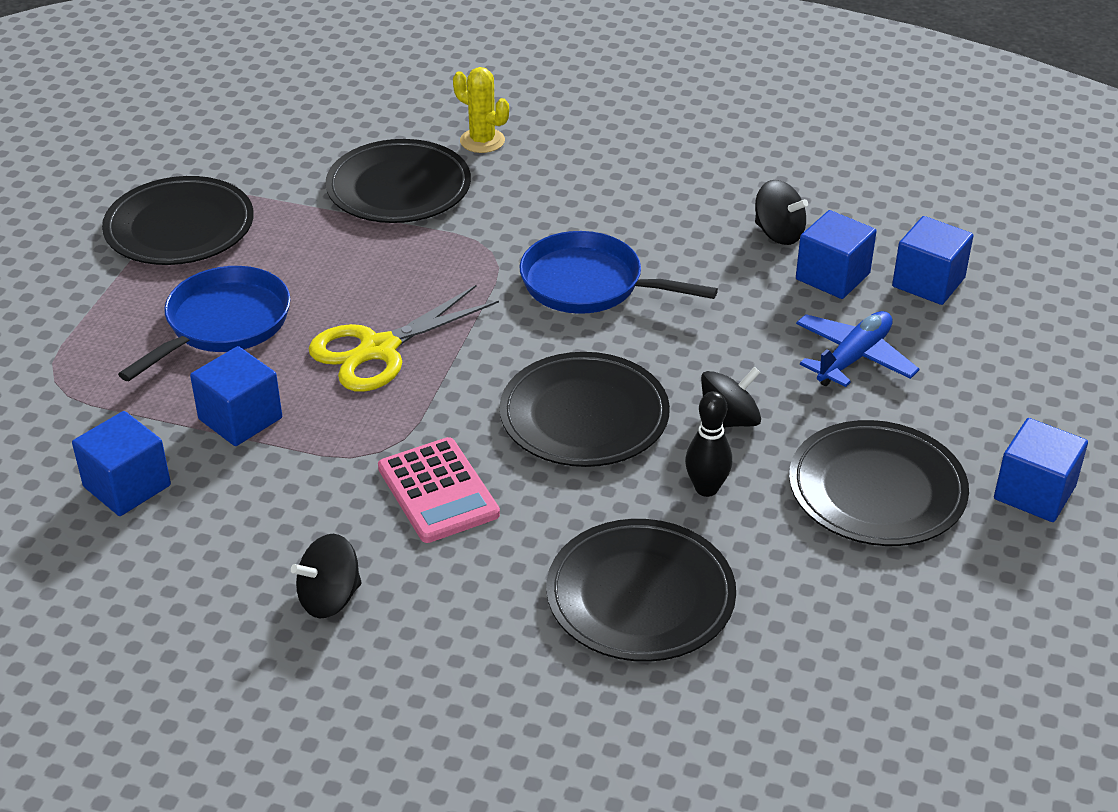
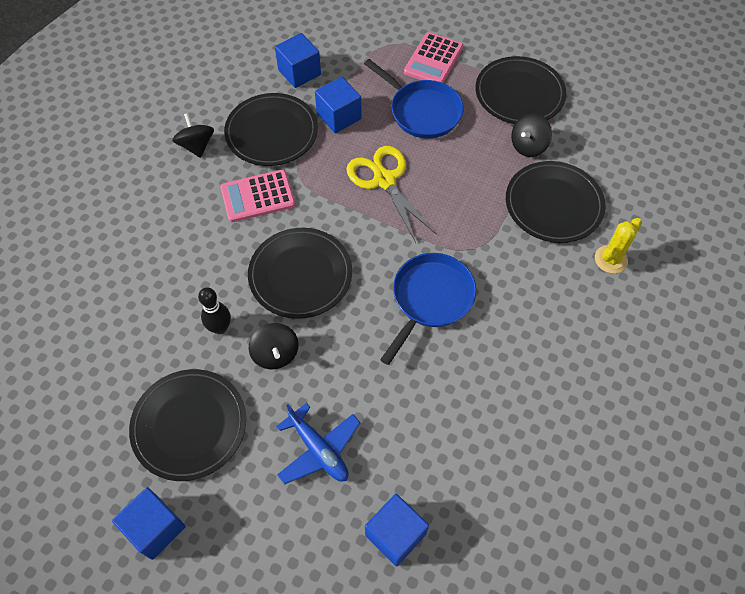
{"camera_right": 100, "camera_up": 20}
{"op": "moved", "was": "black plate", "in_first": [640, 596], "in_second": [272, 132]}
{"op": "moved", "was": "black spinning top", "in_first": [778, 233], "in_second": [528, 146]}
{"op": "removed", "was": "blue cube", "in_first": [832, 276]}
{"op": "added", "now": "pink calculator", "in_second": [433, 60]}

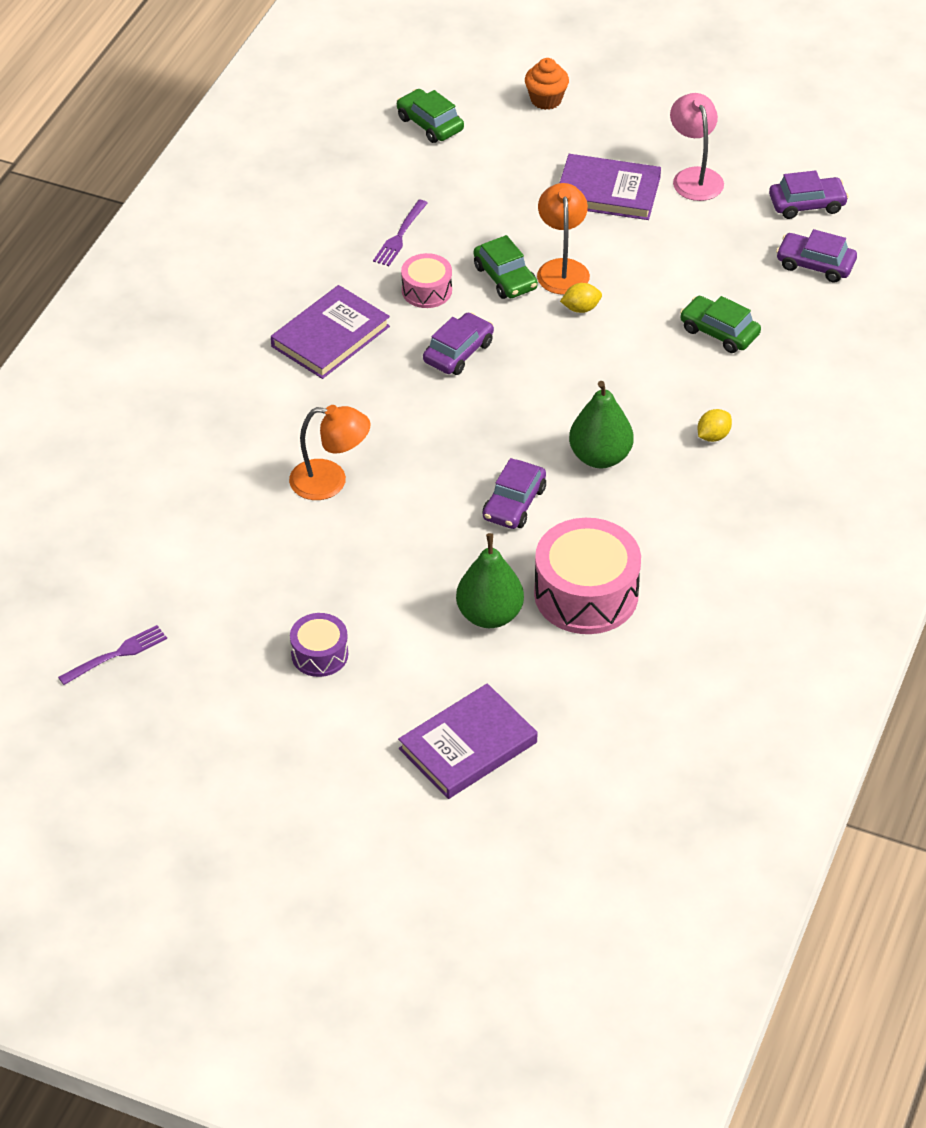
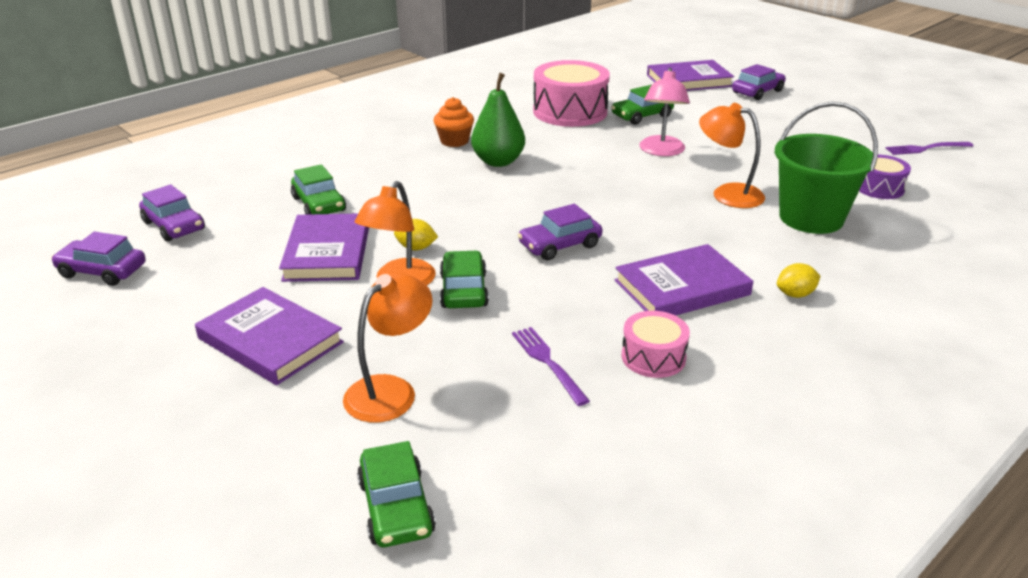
{"camera_right": -155, "camera_up": -15}
{"op": "moved", "was": "purple drum", "in_first": [319, 654], "in_second": [879, 188]}
{"op": "turned", "was": "purple fork", "in_first": [400, 236], "in_second": [547, 362], "clockwise": -75}
{"op": "moved", "was": "pink drum", "in_first": [426, 290], "in_second": [653, 357]}
{"op": "replaced", "was": "green pear", "now": "green car", "in_first": [489, 615], "in_second": [642, 116]}
{"op": "moved", "was": "purple car", "in_first": [514, 503], "in_second": [757, 92]}
{"op": "moved", "was": "orange cupcake", "in_first": [546, 100], "in_second": [454, 141]}
{"op": "moved", "was": "pink lamp", "in_first": [694, 177], "in_second": [661, 151]}
{"op": "moved", "was": "yellow lemon", "in_first": [713, 436], "in_second": [795, 294]}
{"op": "added", "now": "purple book", "in_second": [327, 252]}
{"op": "added", "now": "orange lamp", "in_second": [390, 390]}
{"op": "added", "now": "green bucket", "in_second": [811, 218]}

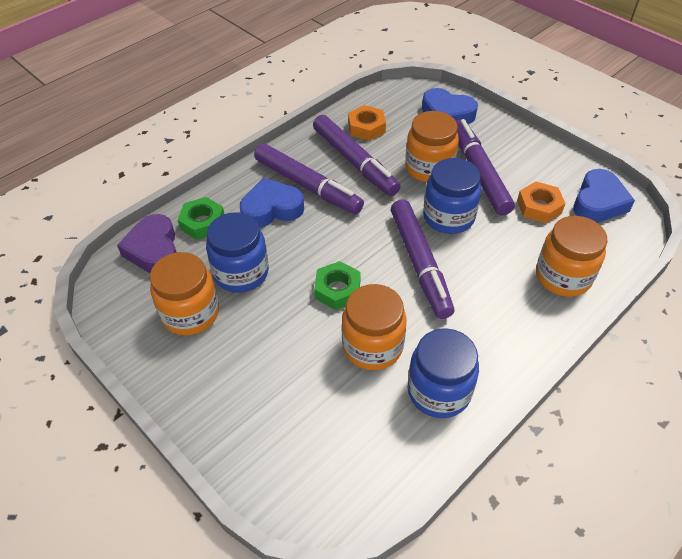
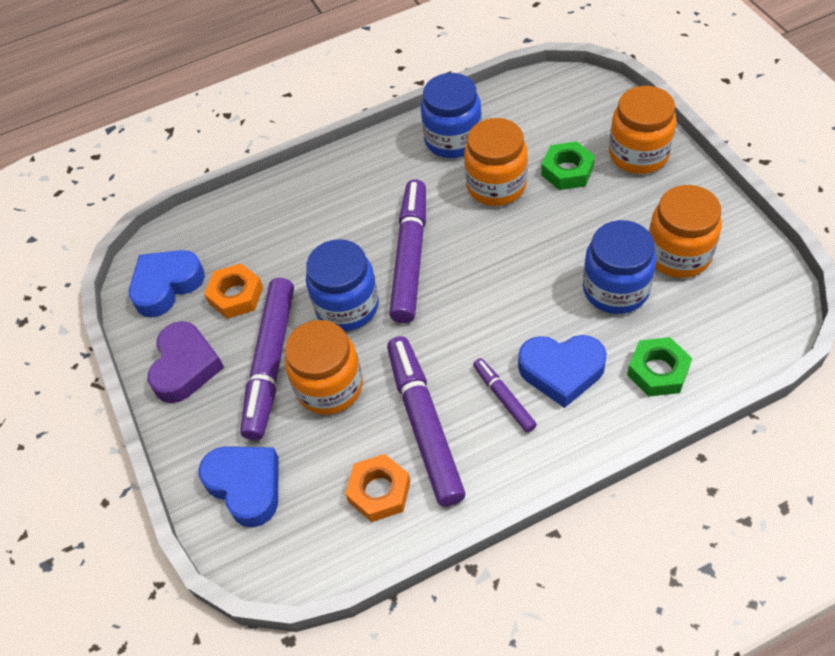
{"camera_right": -155, "camera_up": 5}
{"op": "moved", "was": "purple heart", "in_first": [154, 250], "in_second": [185, 367]}
{"op": "resized", "was": "purple marker", "in_first": [307, 186], "in_second": [504, 398], "ratio": 0.5}
{"op": "moved", "was": "green nut", "in_first": [337, 290], "in_second": [567, 171]}
{"op": "moved", "was": "orange jar", "in_first": [563, 277], "in_second": [638, 154]}

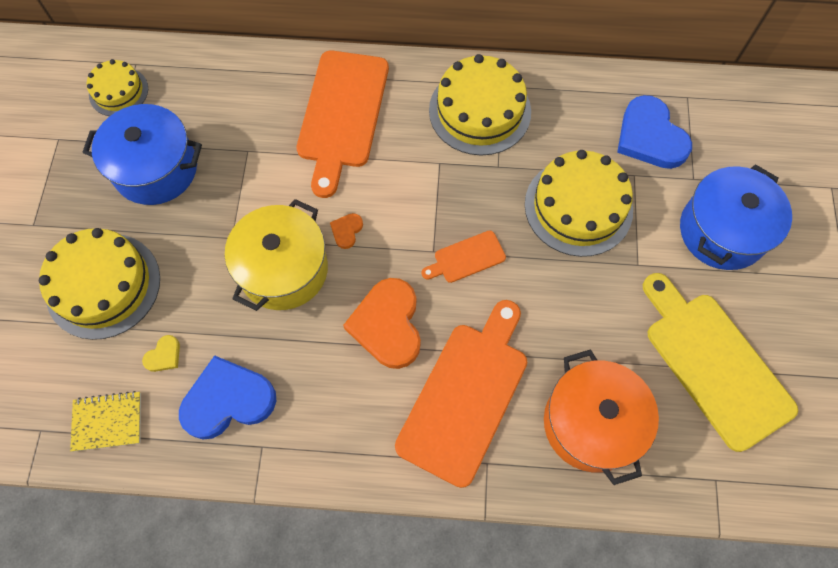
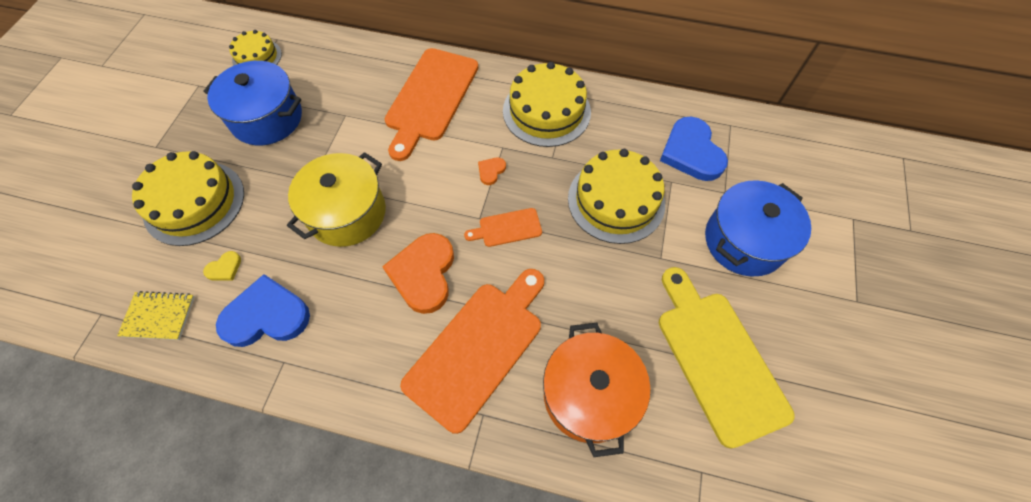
{"camera_right": 10, "camera_up": -5}
{"op": "moved", "was": "orange heart", "in_first": [346, 231], "in_second": [491, 171]}

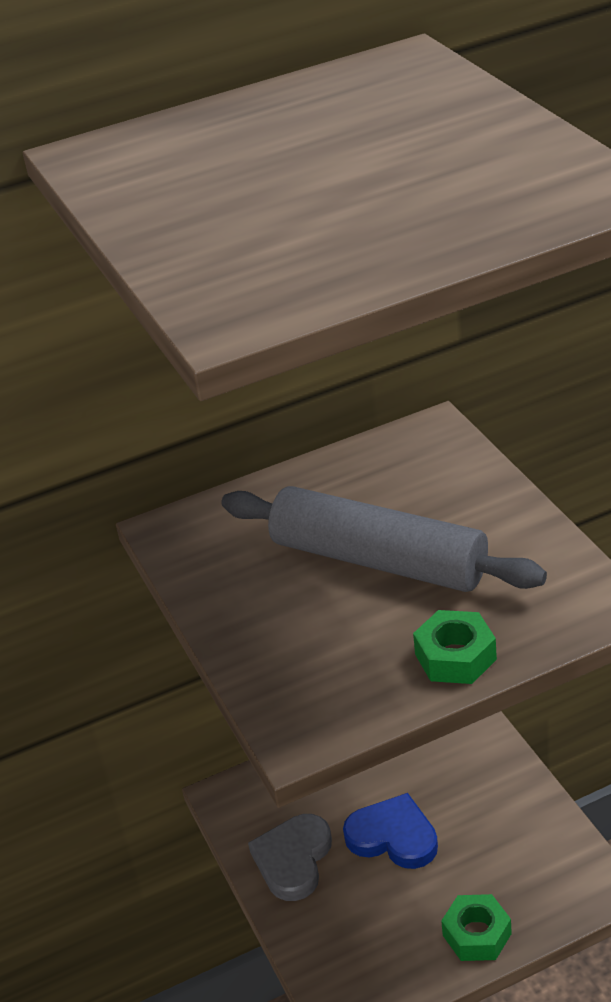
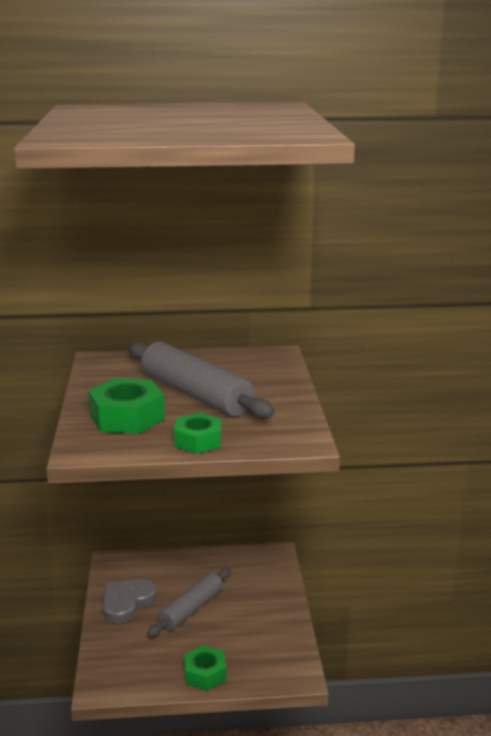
{"camera_right": 15, "camera_up": -15}
{"op": "replaced", "was": "blue heart", "now": "grey rolling pin", "in_first": [393, 837], "in_second": [191, 609]}
{"op": "added", "now": "green nut", "in_second": [127, 417]}

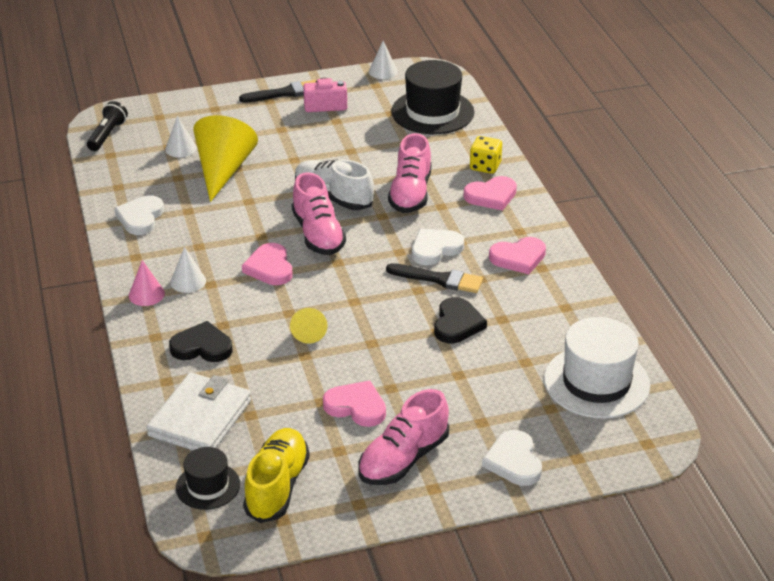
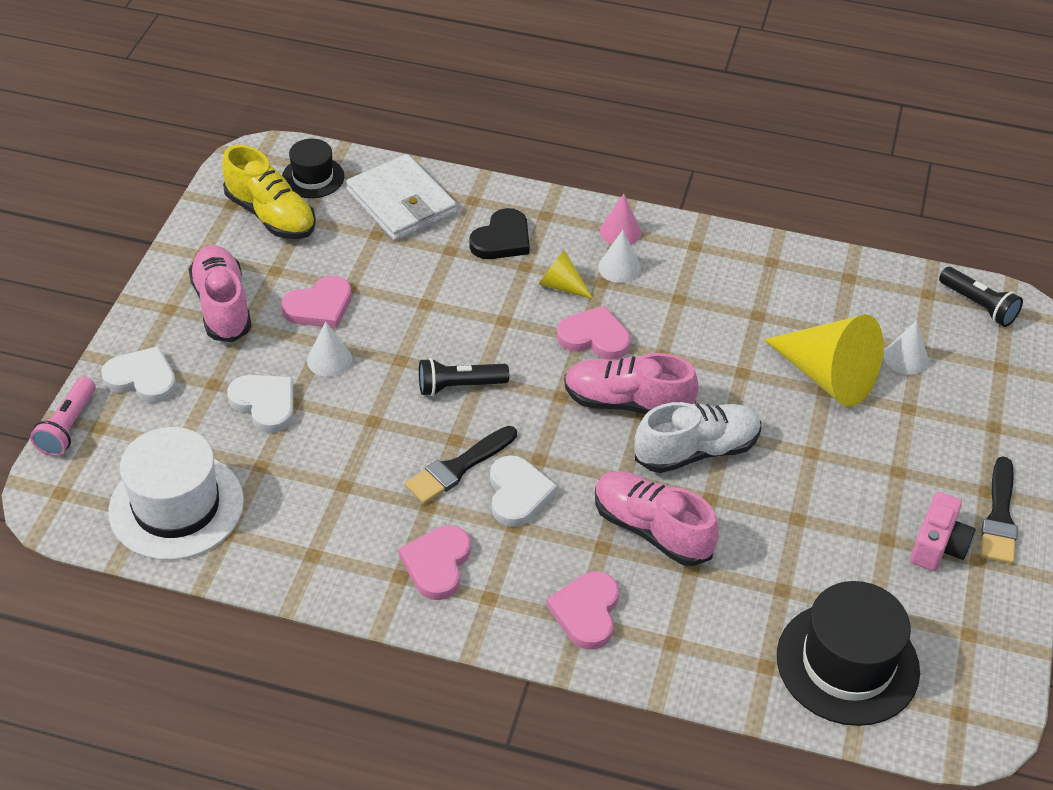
{"camera_right": 120, "camera_up": 10}
{"op": "moved", "was": "white heart", "in_first": [140, 218], "in_second": [265, 404]}
{"op": "moved", "was": "yellow cone", "in_first": [309, 331], "in_second": [561, 286]}
{"op": "moved", "was": "white cone", "in_first": [383, 71], "in_second": [329, 359]}
{"op": "removed", "was": "black heart", "in_first": [457, 324]}
{"op": "removed", "was": "yellow dice", "in_first": [485, 166]}
{"op": "added", "now": "pink flashlight", "in_second": [68, 427]}
{"op": "added", "now": "black flashlight", "in_second": [459, 386]}

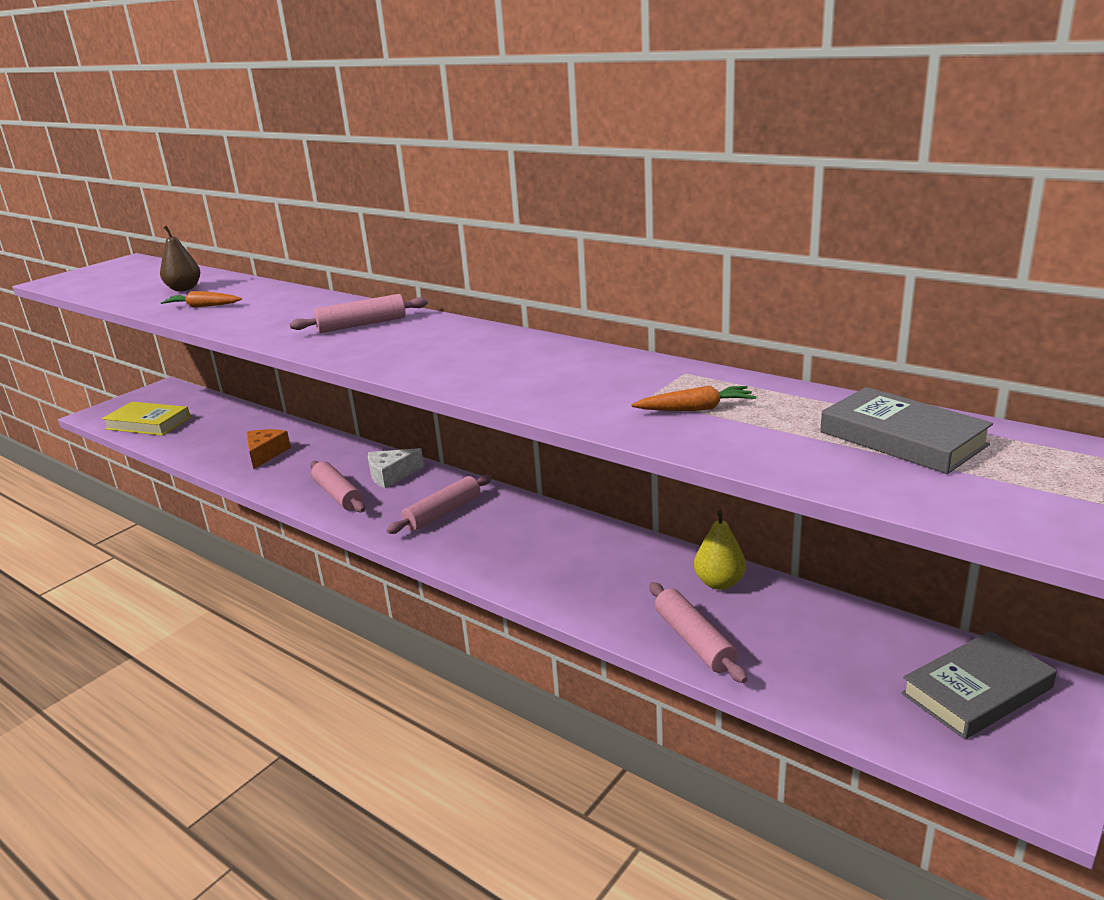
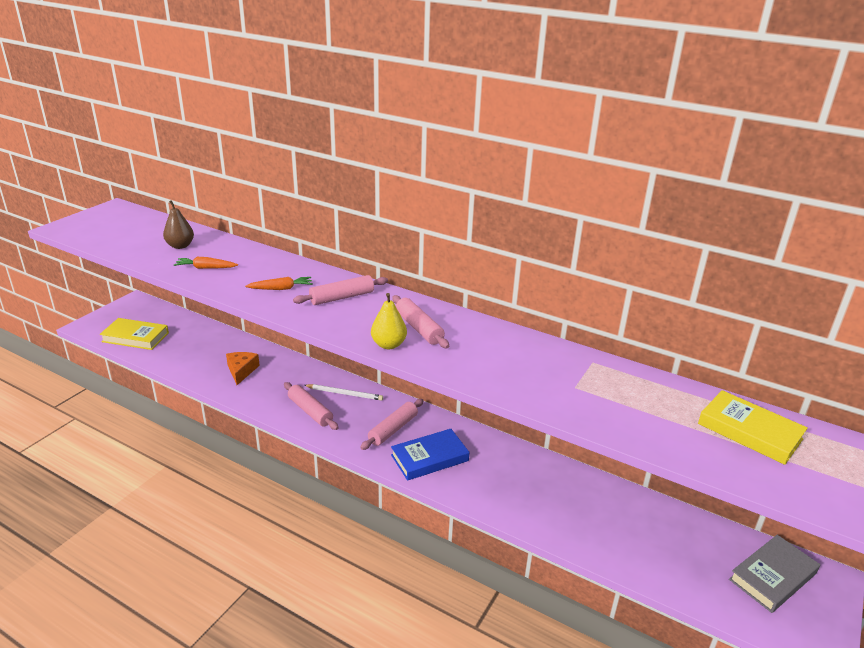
{"camera_right": -10, "camera_up": 5}
{"op": "replaced", "was": "white cheese", "now": "white pencil", "in_first": [391, 475], "in_second": [345, 394]}
{"op": "moved", "was": "orange carrot", "in_first": [695, 409], "in_second": [281, 288]}
{"op": "moved", "was": "pink rolling pin", "in_first": [694, 641], "in_second": [419, 328]}
{"op": "moved", "was": "yellow pear", "in_first": [719, 583], "in_second": [388, 345]}
{"op": "recoloured", "was": "grey book", "now": "yellow book", "in_first": [902, 438], "in_second": [749, 431]}
{"op": "added", "now": "blue book", "in_second": [429, 458]}

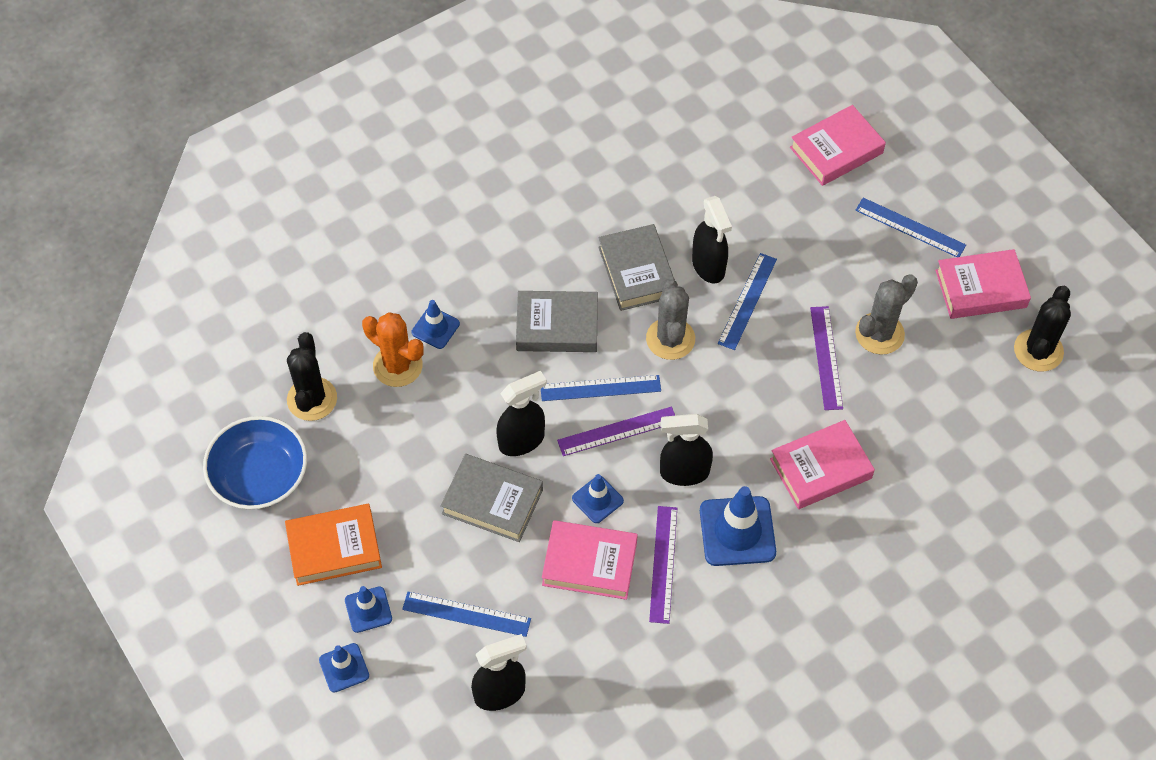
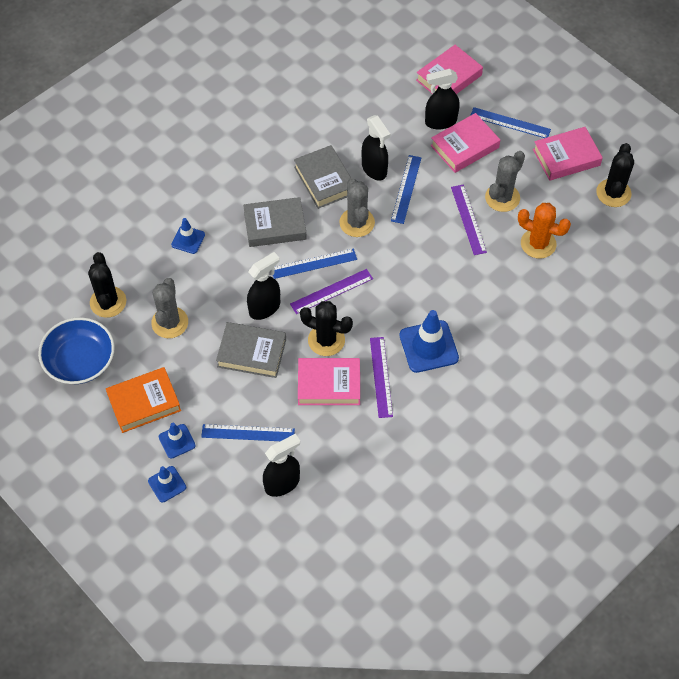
{"camera_right": -10, "camera_up": 0}
{"op": "moved", "was": "orange cactus", "in_first": [397, 366], "in_second": [538, 244]}
{"op": "replaced", "was": "blue traffic cone", "now": "black cactus", "in_first": [597, 499], "in_second": [326, 340]}
{"op": "moved", "was": "black spray bottle", "in_first": [684, 472], "in_second": [440, 122]}
{"op": "moved", "was": "pink book", "in_first": [820, 468], "in_second": [464, 146]}
{"op": "added", "now": "grey cactus", "in_second": [170, 322]}

